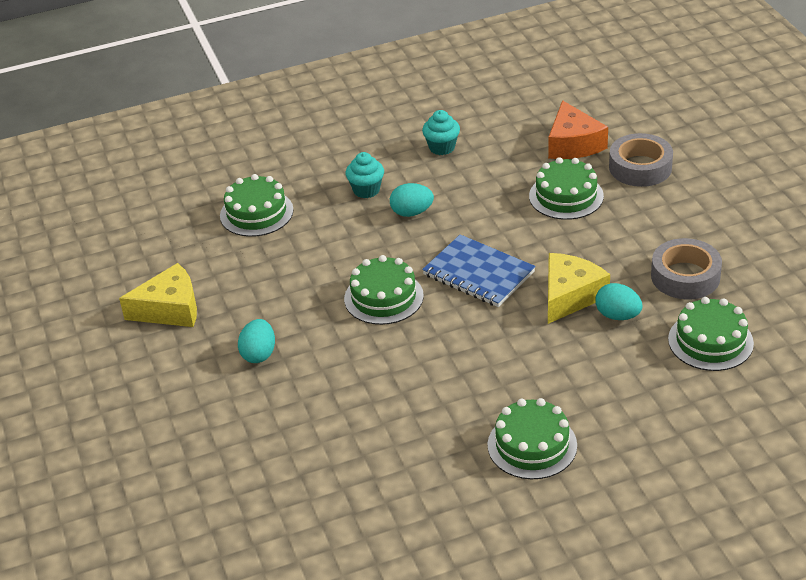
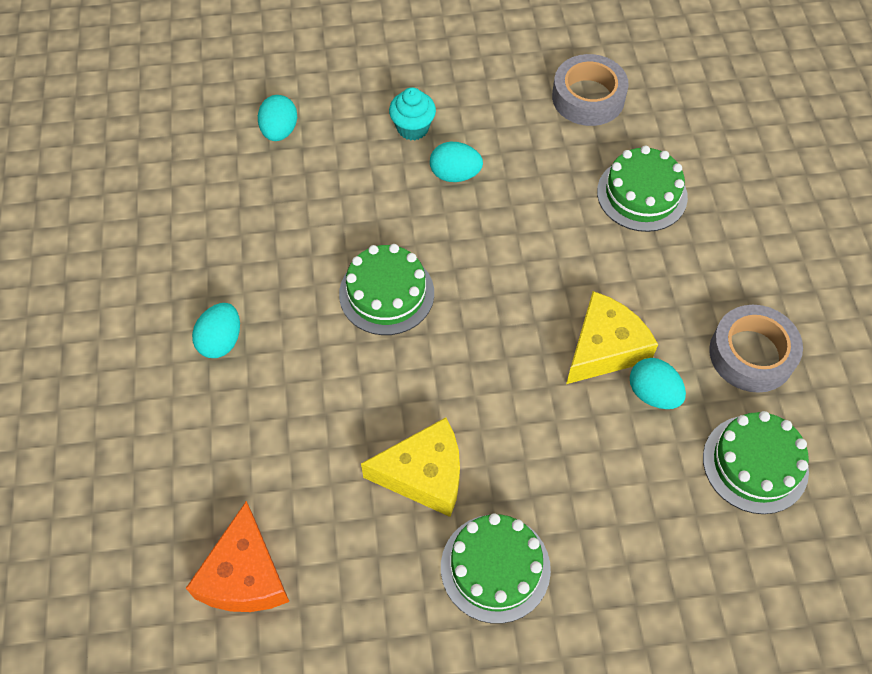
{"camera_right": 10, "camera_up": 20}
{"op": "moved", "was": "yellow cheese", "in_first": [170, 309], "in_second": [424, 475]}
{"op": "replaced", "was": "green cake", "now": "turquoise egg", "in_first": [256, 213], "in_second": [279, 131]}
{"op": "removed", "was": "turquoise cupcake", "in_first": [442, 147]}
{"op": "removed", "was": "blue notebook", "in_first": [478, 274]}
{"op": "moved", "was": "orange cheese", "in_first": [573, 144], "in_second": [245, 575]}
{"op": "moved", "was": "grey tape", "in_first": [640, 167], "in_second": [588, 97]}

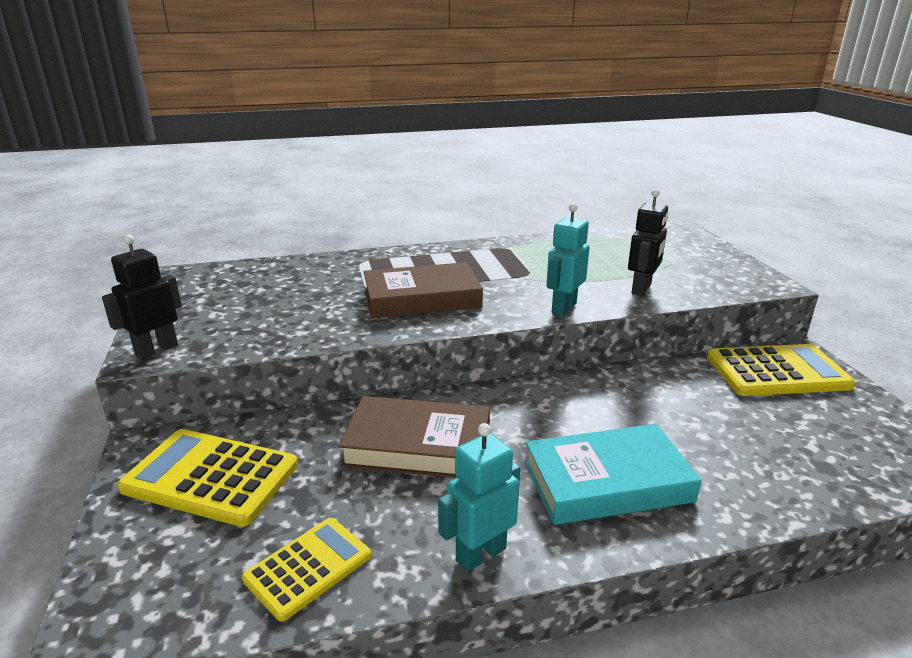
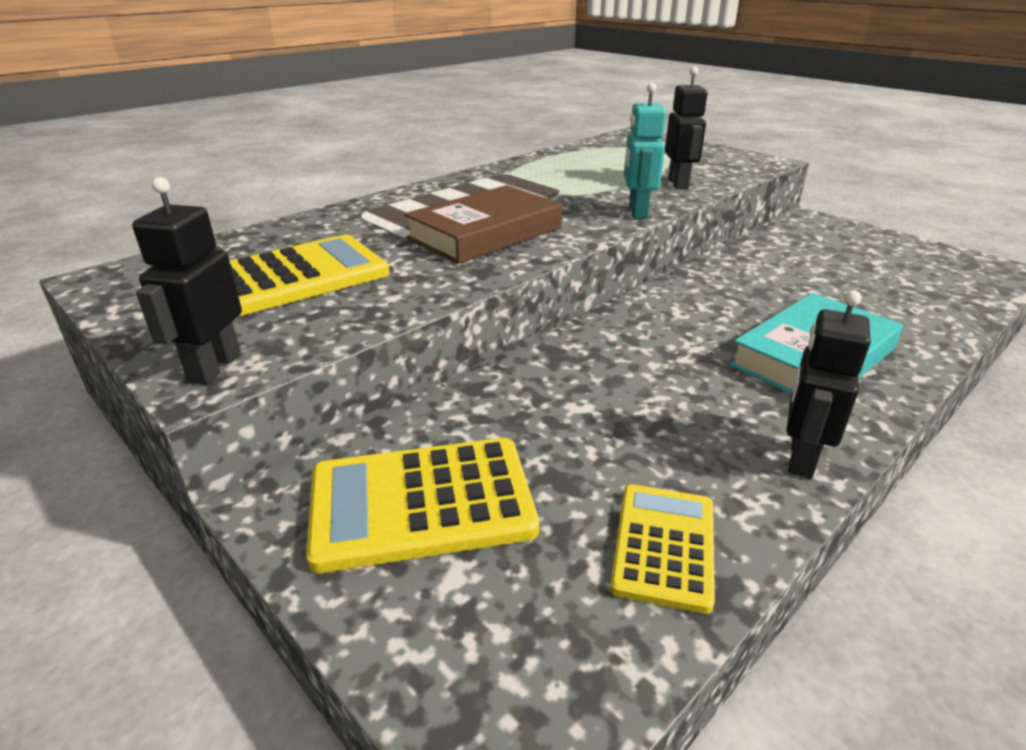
{"camera_right": -30, "camera_up": 5}
{"op": "removed", "was": "brown book", "in_first": [418, 445]}
{"op": "recoloured", "was": "turquoise robot", "now": "black robot", "in_first": [480, 554], "in_second": [800, 458]}
{"op": "moved", "was": "yellow calculator", "in_first": [777, 372], "in_second": [298, 276]}

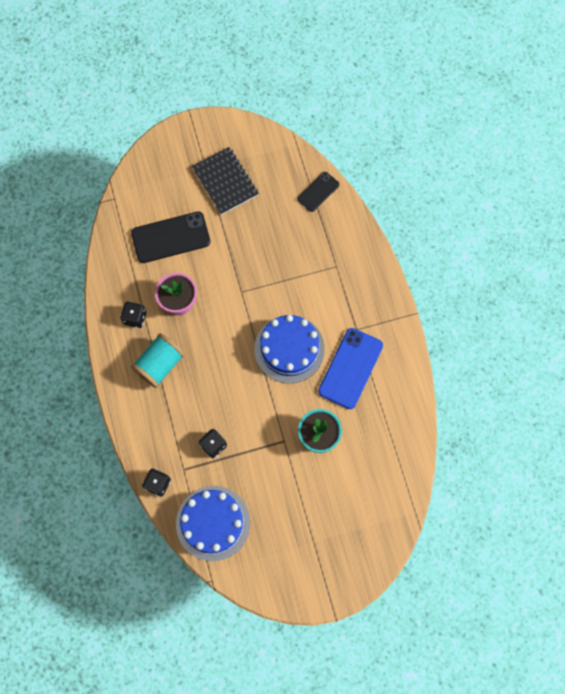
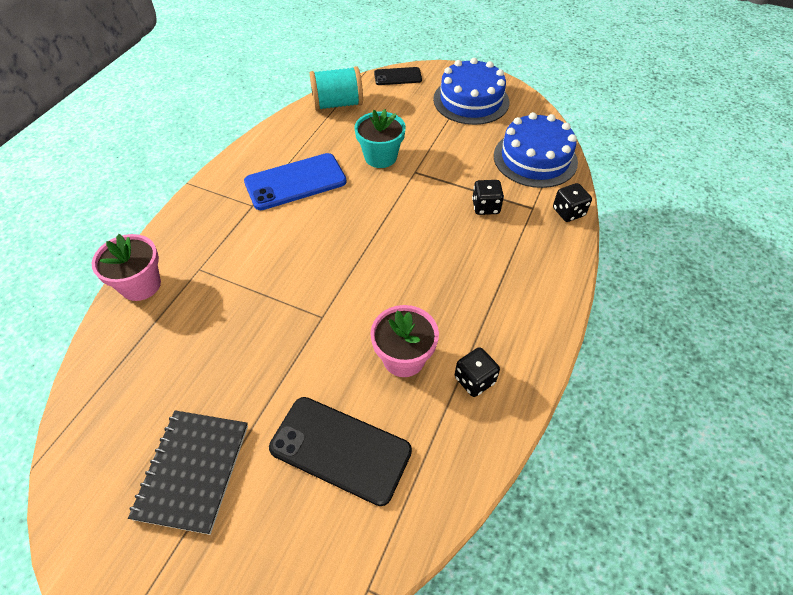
{"camera_right": -140, "camera_up": -20}
{"op": "moved", "was": "turquoise spool", "in_first": [160, 364], "in_second": [337, 104]}
{"op": "moved", "was": "blue cake", "in_first": [289, 349], "in_second": [471, 100]}
{"op": "moved", "was": "black phone", "in_first": [318, 192], "in_second": [397, 77]}
{"op": "added", "now": "pink flower pot", "in_second": [141, 285]}

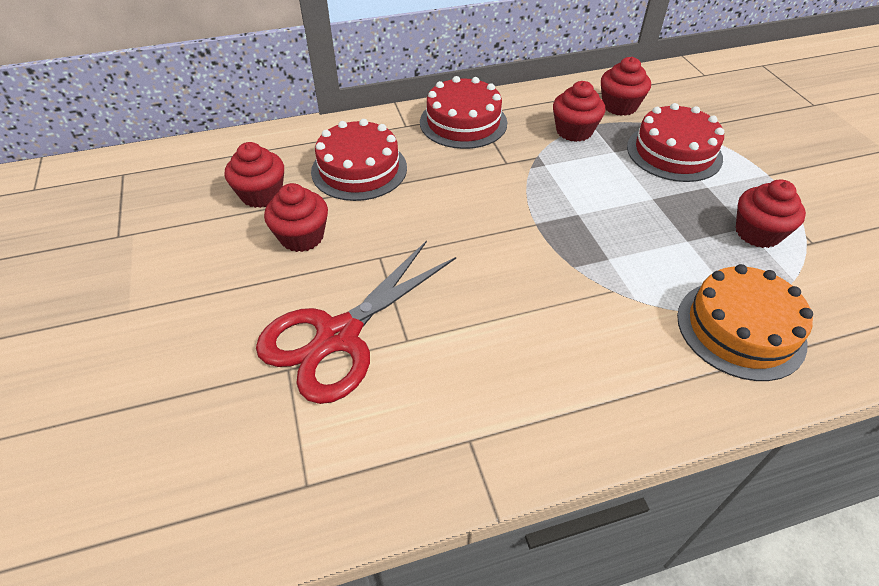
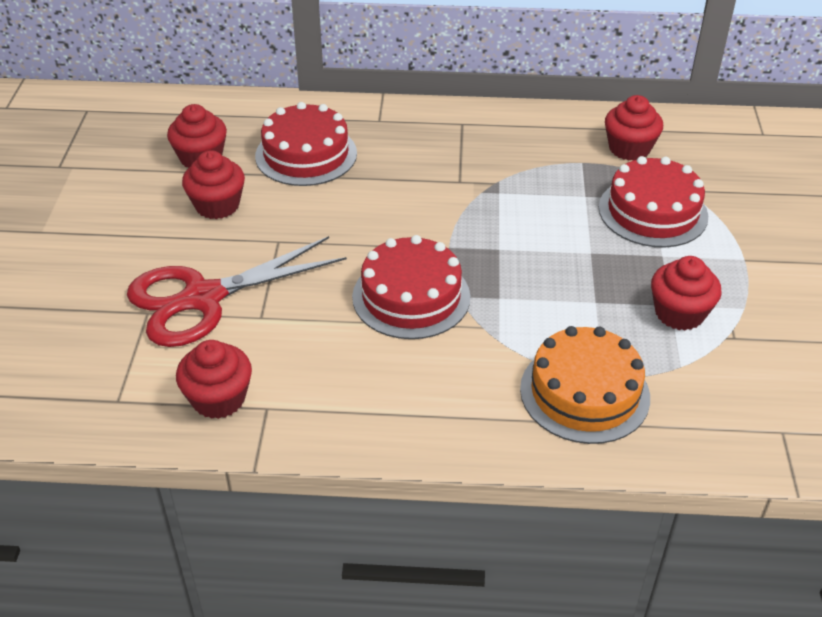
{"camera_right": 20, "camera_up": -5}
{"op": "moved", "was": "red cake", "in_first": [463, 122], "in_second": [411, 296]}
{"op": "moved", "was": "red cupcake", "in_first": [574, 131], "in_second": [218, 399]}

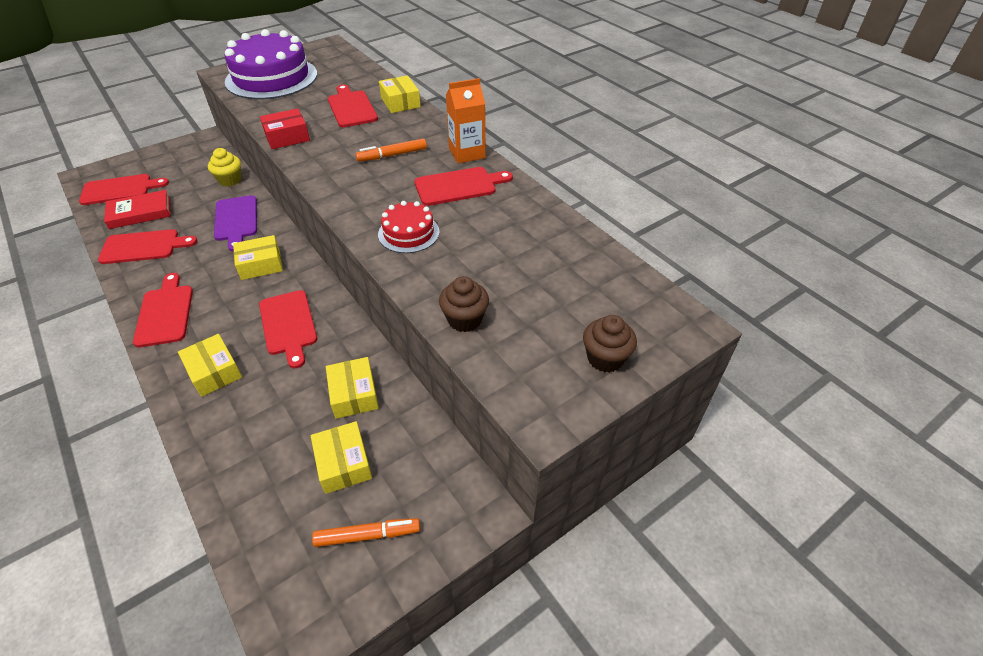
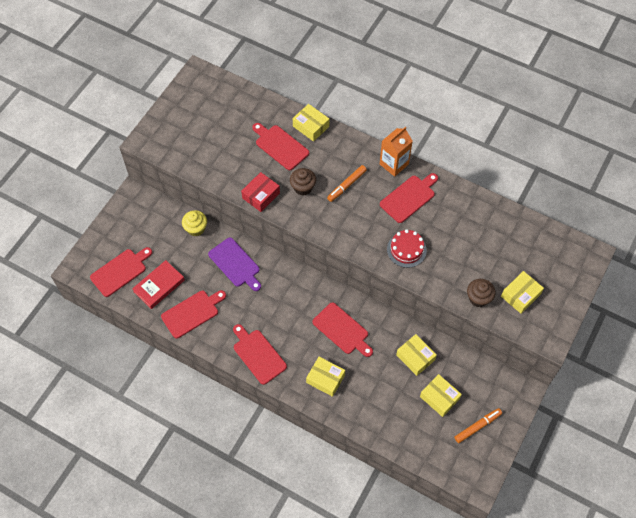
{"camera_right": -25, "camera_up": 15}
{"op": "removed", "was": "purple cake", "in_first": [271, 78]}
{"op": "moved", "was": "yellow box", "in_first": [260, 264], "in_second": [520, 295]}
{"op": "moved", "was": "brown cupcake", "in_first": [605, 358], "in_second": [303, 187]}

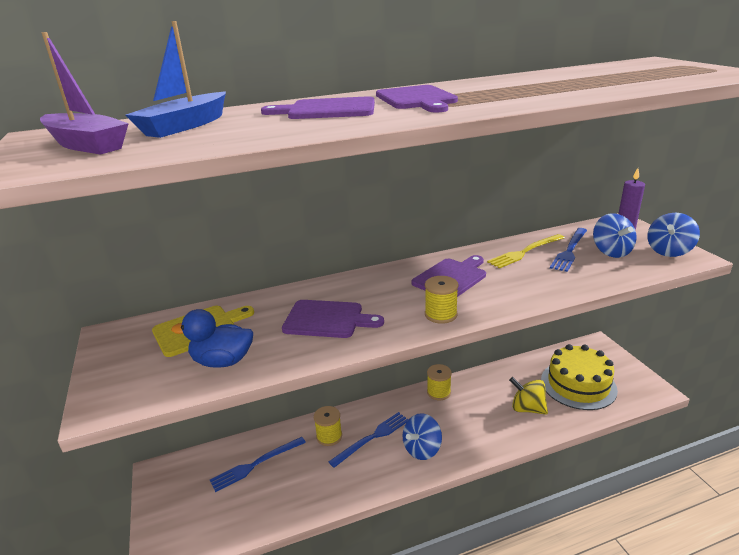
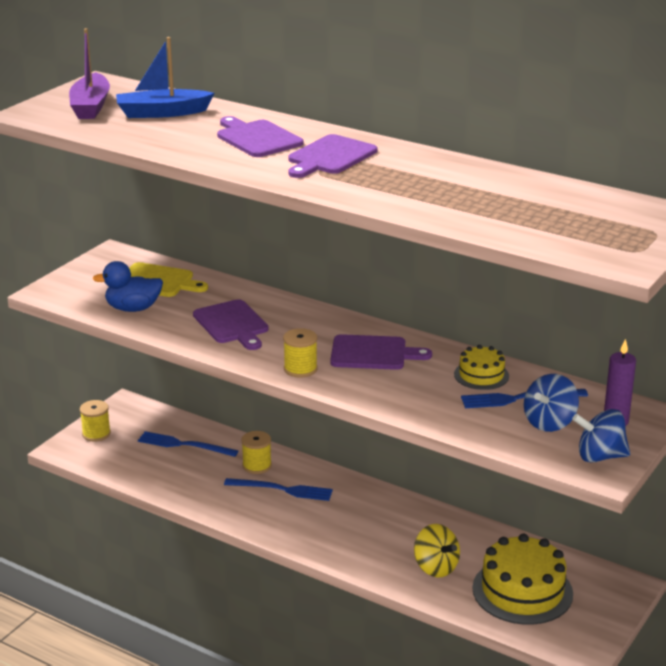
{"camera_right": 50, "camera_up": 0}
{"op": "turned", "was": "blue duck", "in_first": [222, 361], "in_second": [133, 308], "clockwise": -60}
{"op": "removed", "was": "blue spinning top", "in_first": [422, 449]}
{"op": "moved", "was": "yellow spool", "in_first": [438, 392], "in_second": [96, 434]}
{"op": "replaced", "was": "yellow fork", "now": "yellow cake", "in_first": [525, 252], "in_second": [481, 375]}
{"op": "turned", "was": "yellow spinning top", "in_first": [527, 408], "in_second": [435, 567], "clockwise": 150}

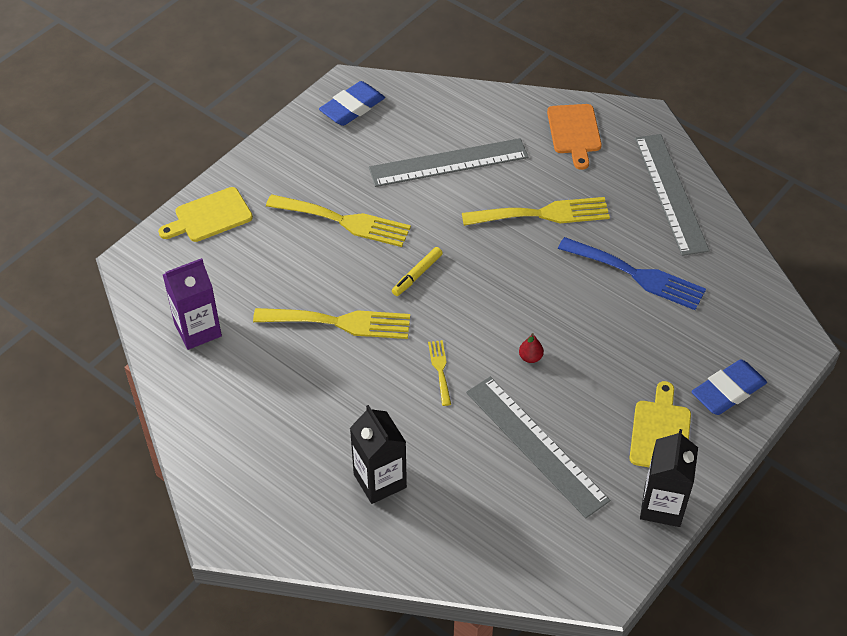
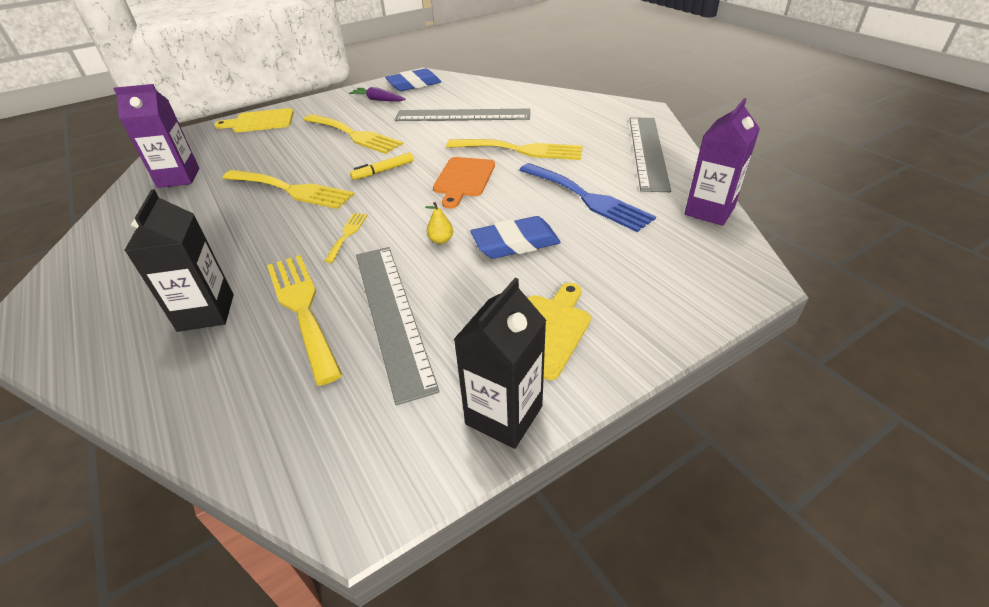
{"camera_right": 20, "camera_up": -10}
{"op": "recoloured", "was": "red pear", "now": "yellow pear", "in_first": [530, 357], "in_second": [441, 240]}
{"op": "moved", "was": "orange cutting board", "in_first": [574, 132], "in_second": [463, 179]}
{"op": "moved", "was": "blue eraser", "in_first": [728, 391], "in_second": [515, 243]}
{"op": "added", "now": "yellow fork", "in_second": [302, 308]}
{"op": "added", "now": "purple carrot", "in_second": [378, 100]}
{"op": "added", "now": "purple carton", "in_second": [709, 211]}

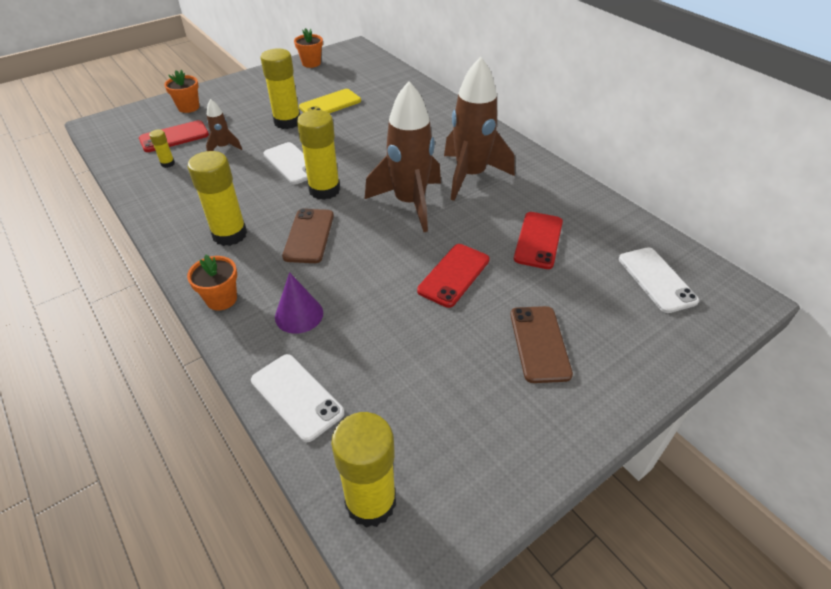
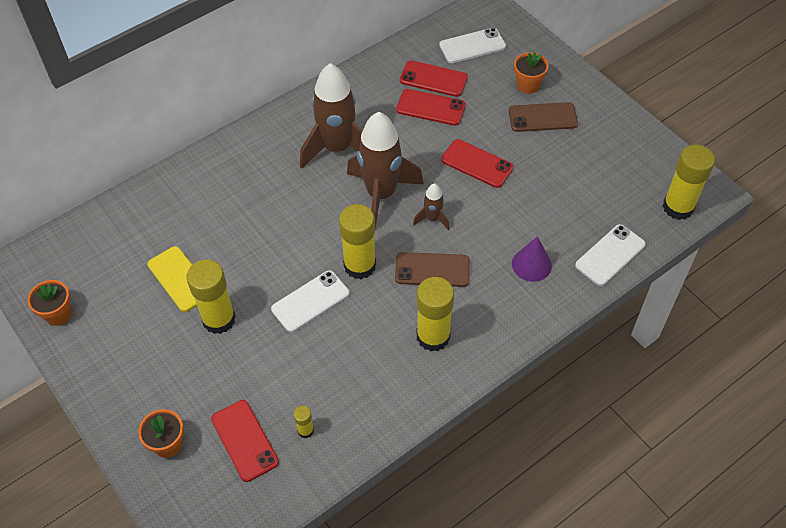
{"camera_right": -90, "camera_up": 10}
{"op": "moved", "was": "orange flower pot", "in_first": [221, 299], "in_second": [528, 85]}
{"op": "moved", "was": "brown rocket", "in_first": [224, 147], "in_second": [432, 218]}
{"op": "added", "now": "red phone", "in_second": [433, 79]}

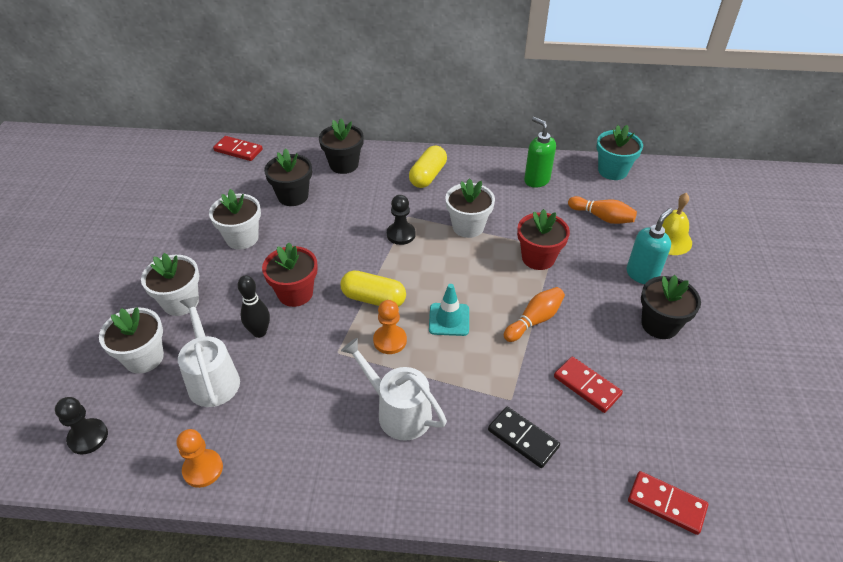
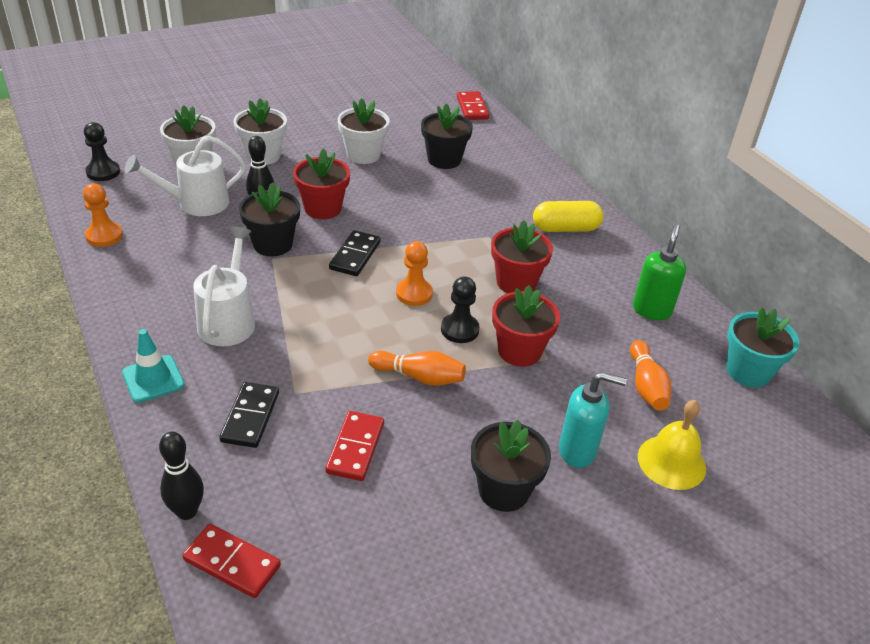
{"camera_right": 55, "camera_up": -5}
{"op": "turned", "was": "white watering can", "in_first": [212, 378], "in_second": [196, 203], "clockwise": -150}
{"op": "moved", "was": "black flower pot", "in_first": [344, 165], "in_second": [272, 244]}
{"op": "replaced", "was": "yellow capsule", "now": "black domino", "in_first": [373, 299], "in_second": [355, 256]}
{"op": "moved", "was": "orange pawn", "in_first": [390, 340], "in_second": [414, 293]}
{"op": "moved", "was": "black pawn", "in_first": [401, 234], "in_second": [459, 330]}
{"op": "moved", "was": "turquoise traffic cone", "in_first": [449, 319], "in_second": [153, 379]}
{"op": "recoloured", "was": "white flower pot", "now": "red flower pot", "in_first": [468, 227], "in_second": [516, 282]}
{"op": "turned", "was": "red domino", "in_first": [666, 504], "in_second": [232, 563], "clockwise": -60}
{"op": "added", "now": "black bowling pin", "in_second": [187, 511]}

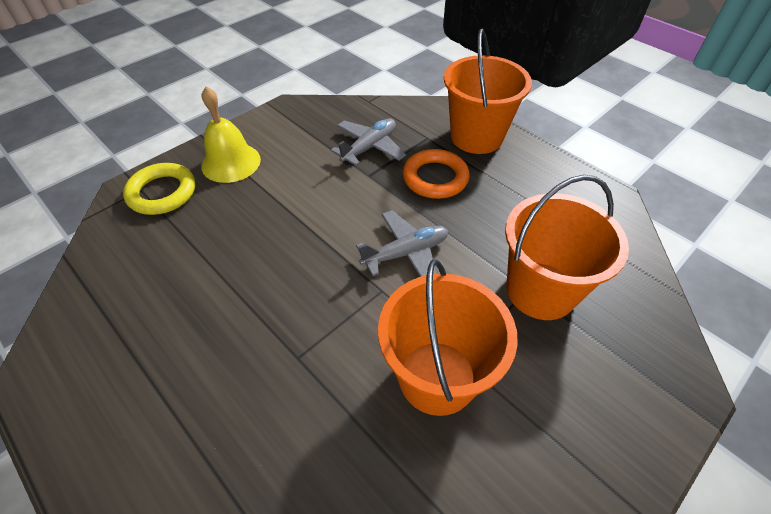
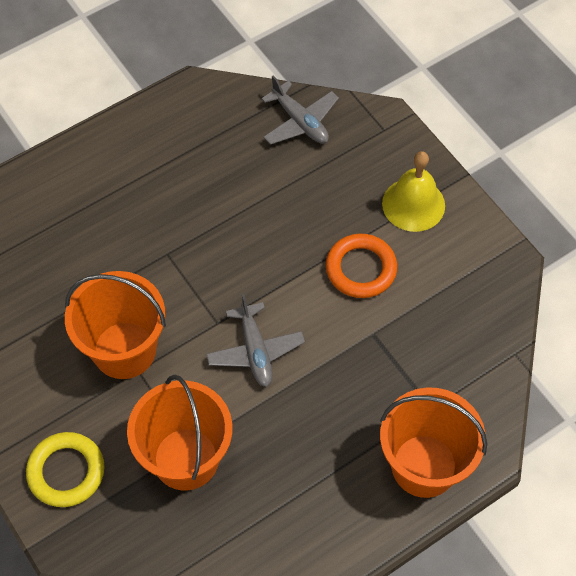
{"camera_right": 100, "camera_up": 10}
{"op": "moved", "was": "yellow ring", "in_first": [162, 193], "in_second": [66, 471]}
{"op": "moved", "was": "grey plane", "in_first": [369, 147], "in_second": [300, 121]}
{"op": "moved", "was": "orange ring", "in_first": [435, 178], "in_second": [361, 269]}

